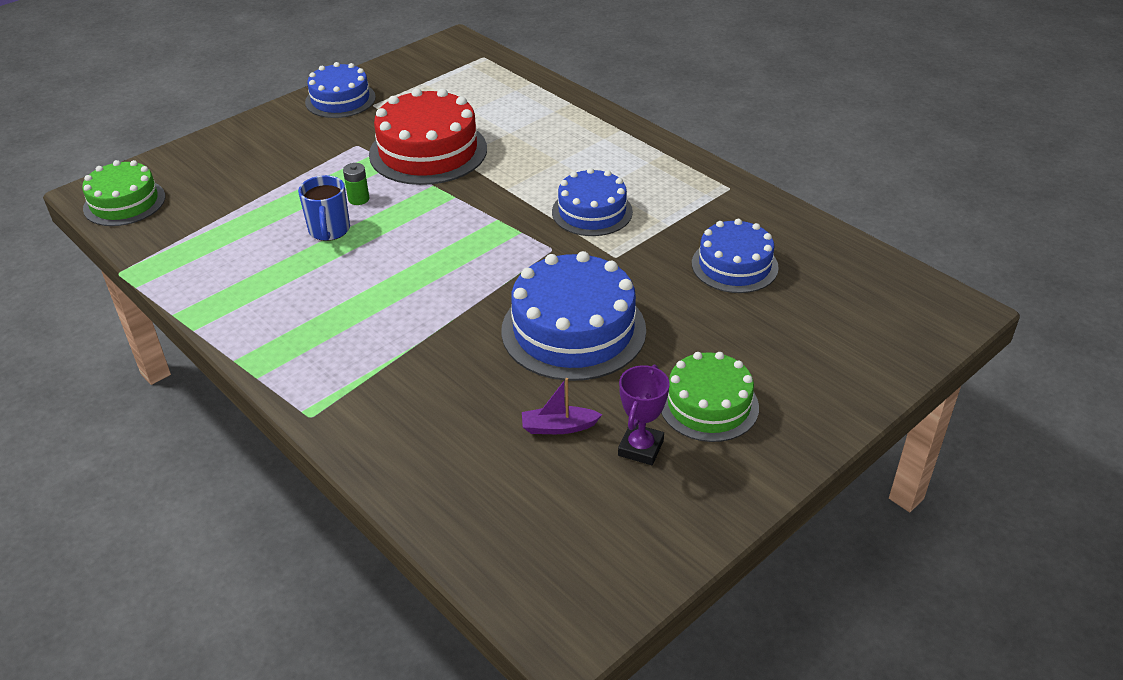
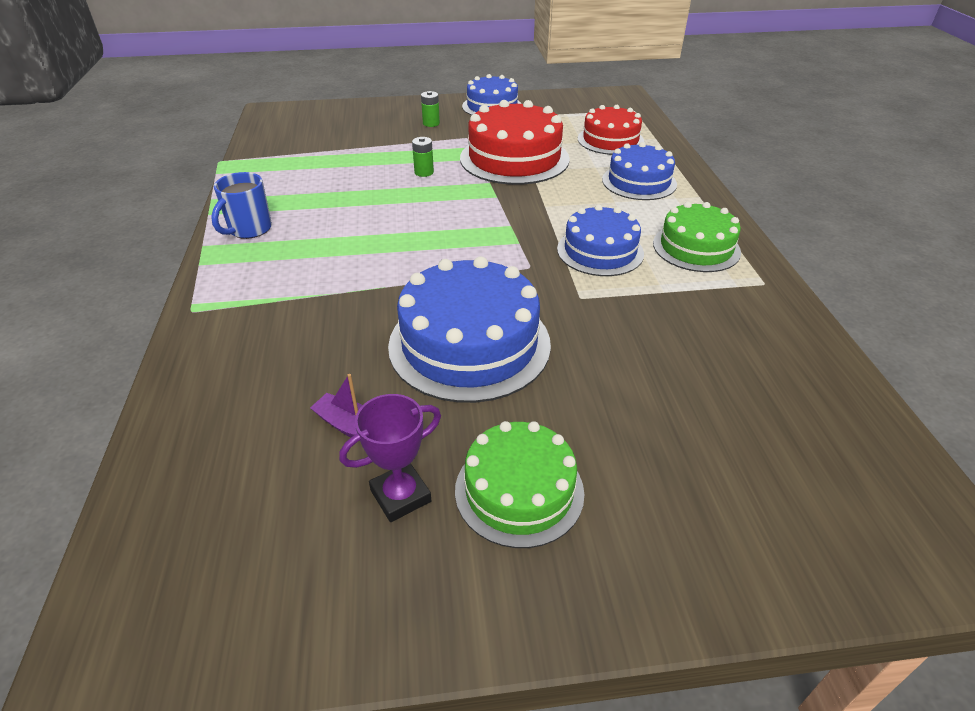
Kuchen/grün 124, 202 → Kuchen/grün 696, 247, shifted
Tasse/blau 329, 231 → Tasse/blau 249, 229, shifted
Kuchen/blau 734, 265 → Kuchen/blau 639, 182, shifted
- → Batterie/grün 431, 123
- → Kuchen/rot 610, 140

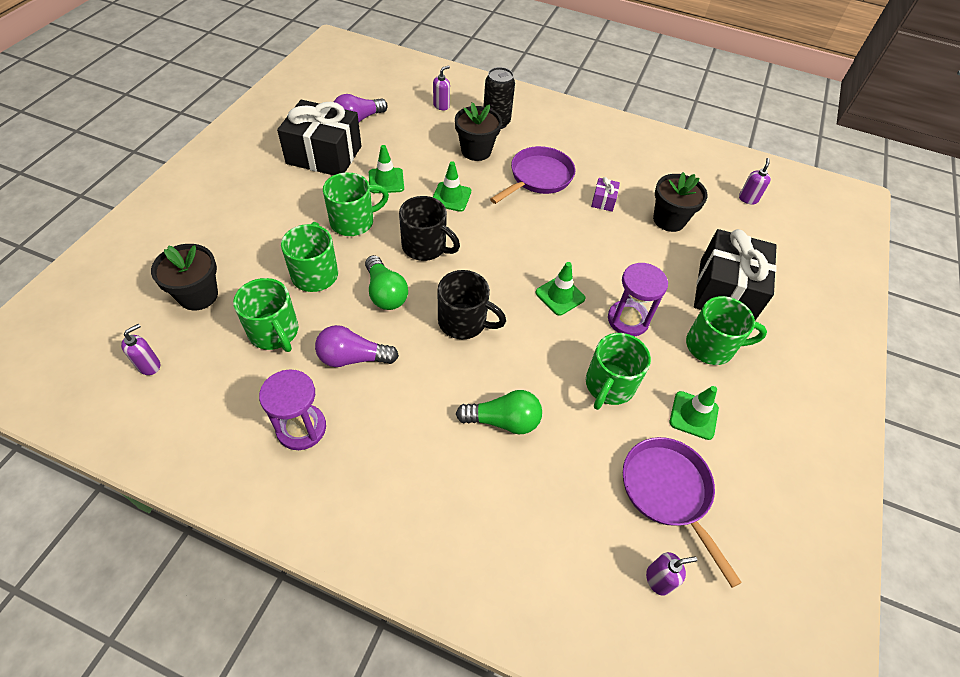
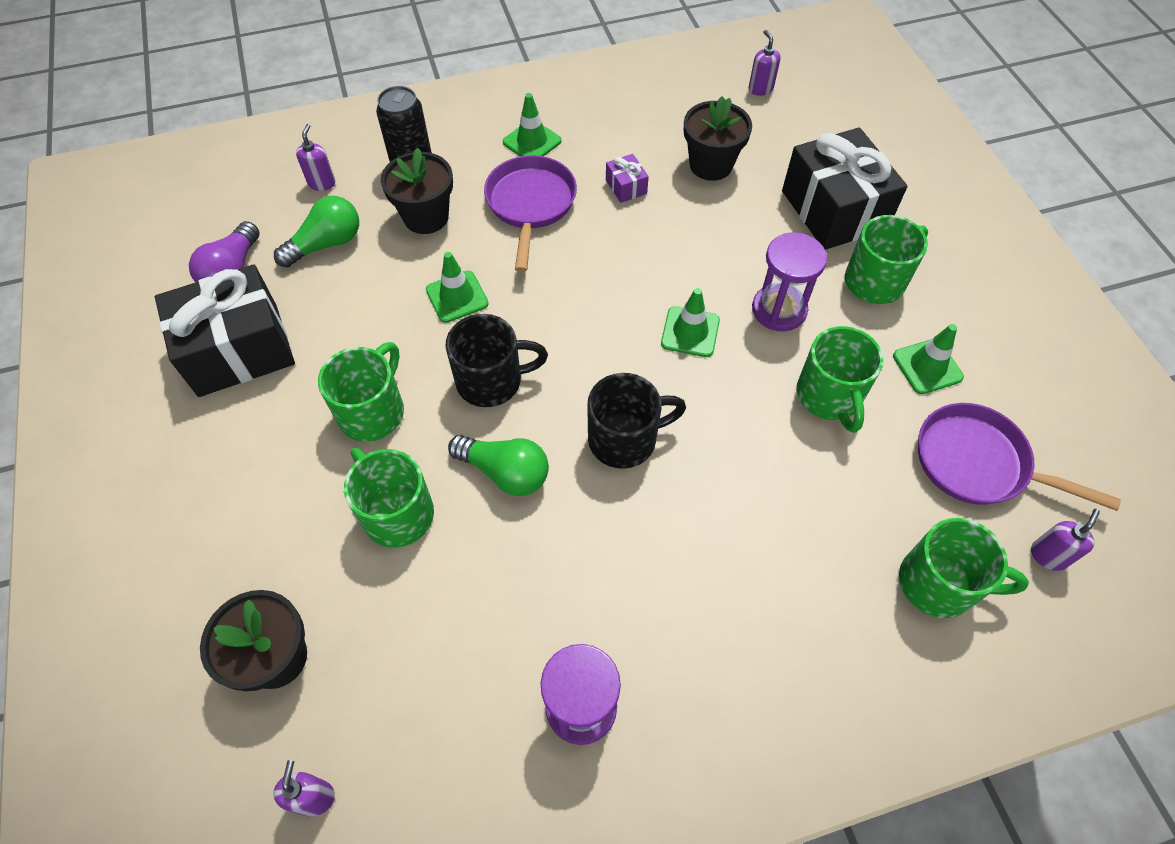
Tasse/grün 274, 332 → Tasse/grün 939, 584, shifted
Glühbirne/lila 353, 358 → -
Leitkegel/grün 386, 181 → Leitkegel/grün 532, 141, shifted
Glühbirne/grün 503, 421 → Glühbirne/grün 326, 244, shifted

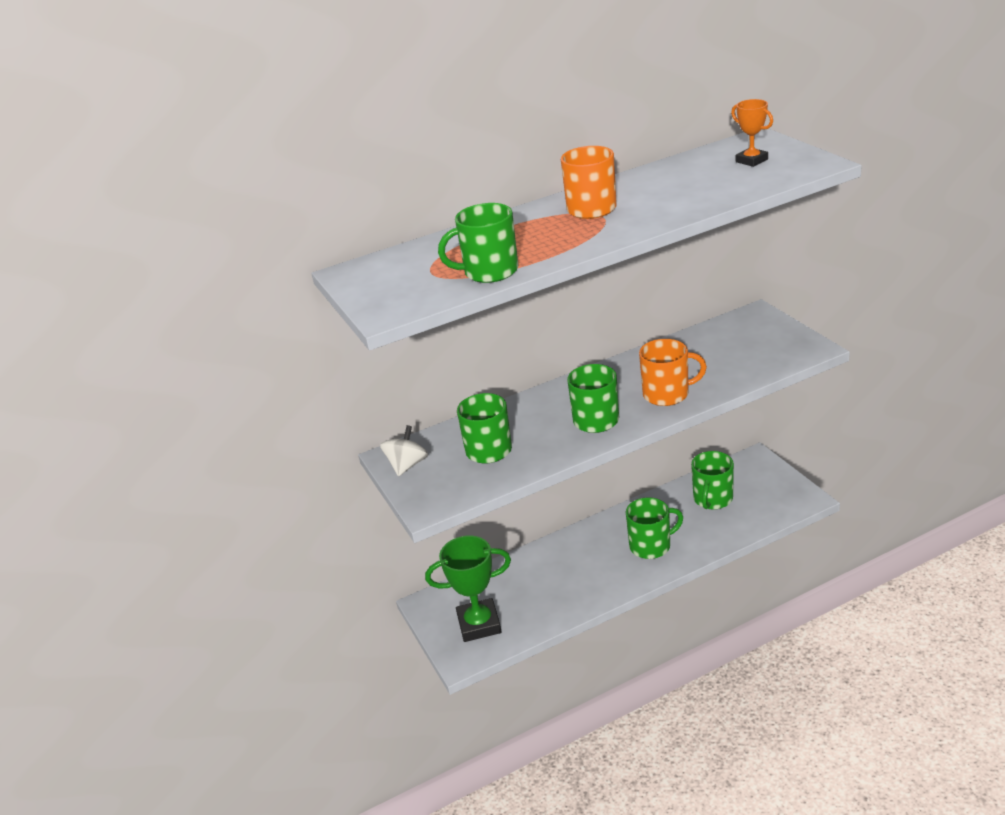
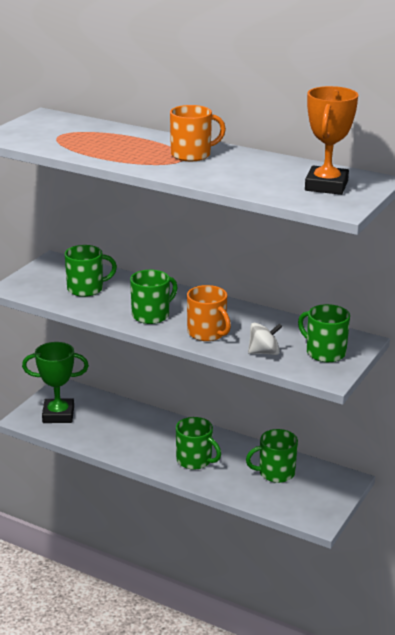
Kreisel/weiß 407, 465 → Kreisel/weiß 264, 352, shifted
Pokal/grün 479, 624 → Pokal/grün 58, 415, 45 degrees counterclockwise
Tasse/grün 489, 272 → Tasse/grün 324, 352, shifted
Pokal/orange 751, 160 → Pokal/orange 326, 186, x1.84

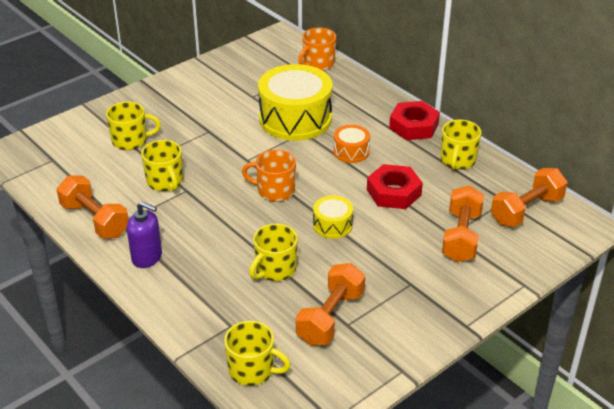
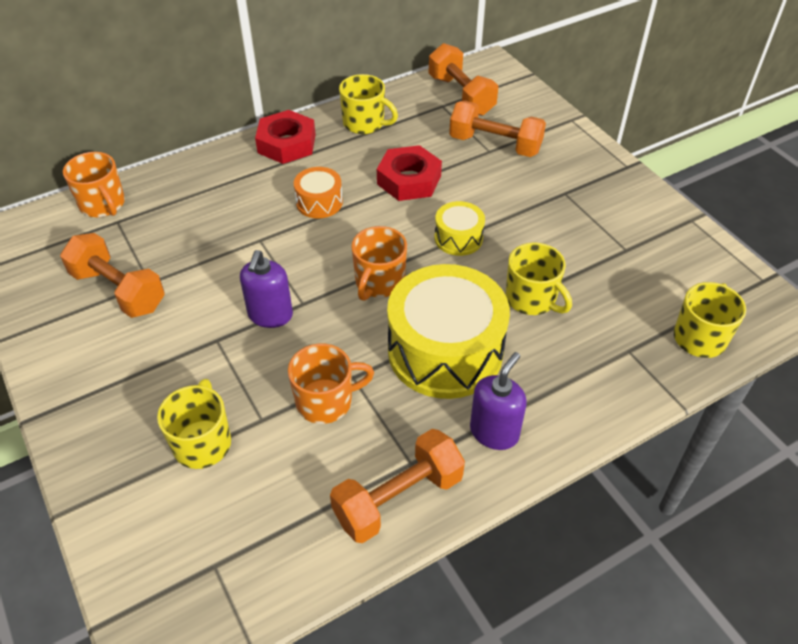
Tasse/gelb 165, 182 → Tasse/orange 326, 401
Trommel/gelb 295, 119 → Trommel/gelb 445, 351, shifted
Hantel/orange 330, 317 → Hantel/orange 118, 290, shifted
- → Seifenspender/lila 270, 315

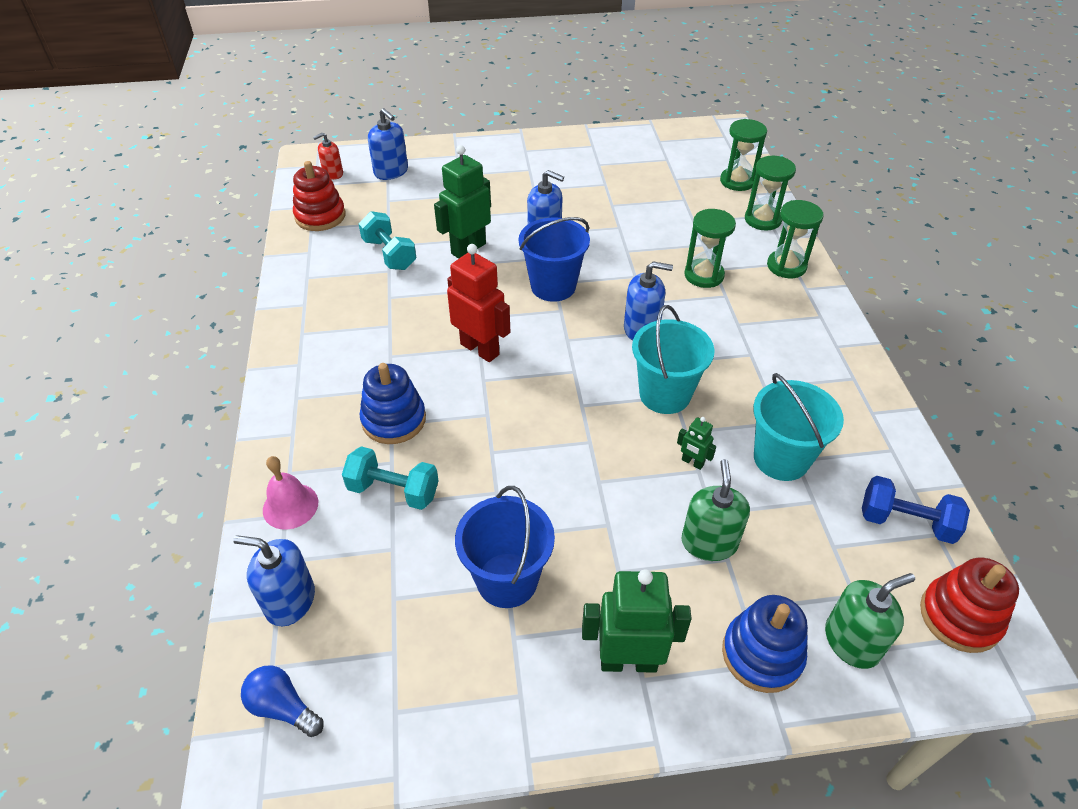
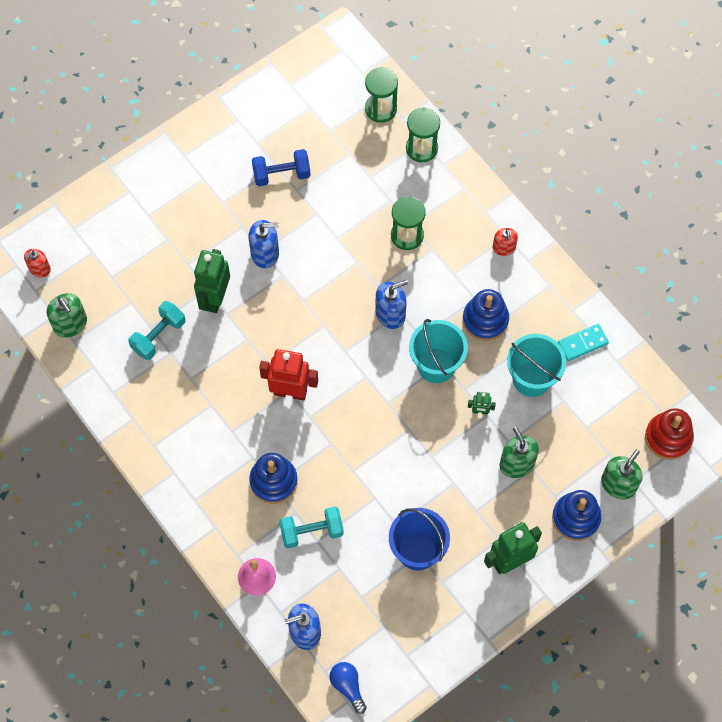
Glühbirne/blau 283, 707 → Glühbirne/blau 348, 686, 60 degrees clockwise
Stapelspielzeug/rot 320, 216 → Seifenspender/grün 70, 324
Hantel/türkis 389, 254 → Hantel/türkis 158, 336, 75 degrees counterclockwise
Seifenspender/blau 391, 172 → -
Eimer/blau 553, 286 → -
Sanduhr/grün 786, 266 → -
Hantel/blau 906, 522 → Hantel/blau 281, 174, shifted
- → Stapelspielzeug/blau 485, 320
- → Seifenspender/rot 504, 248
- → Dominostein/türkis 582, 343

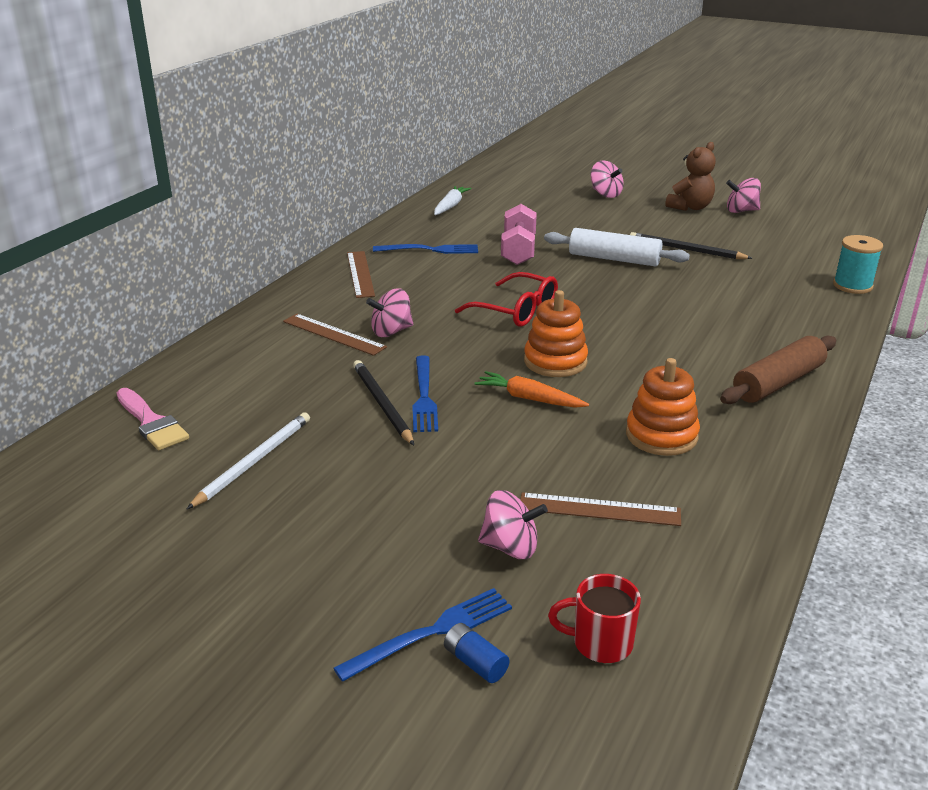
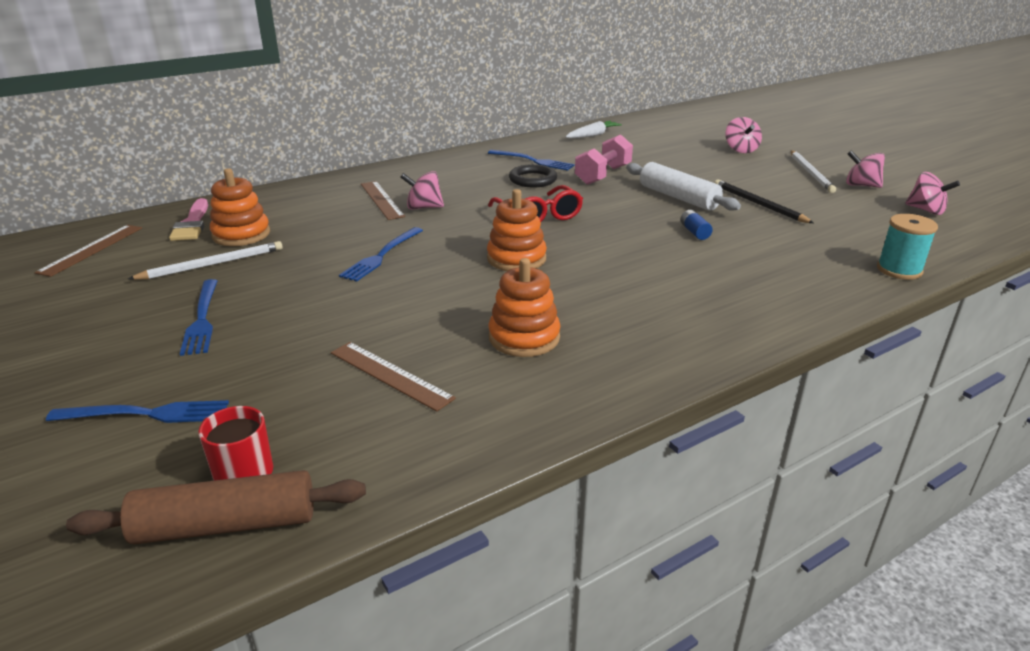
Lineal/braun 360, 274 → Lineal/braun 91, 249, shifted
Bleistift/schwarz 382, 404 → -
Batterie/blau 475, 663 → Batterie/blau 694, 232, shifted
Karotte/orange 529, 398 → -
Kreisel/rosa 510, 547 → Kreisel/rosa 926, 210, shifted
Teddybär/braun 690, 207 → Bleistift/weiß 811, 173
Nudelholz/braun 778, 382 → Nudelholz/braun 226, 524, shifted
- → Gabel/blau 202, 319
- → Stapelspielzeug/orange 241, 234
- → Ring/schwarz 533, 180

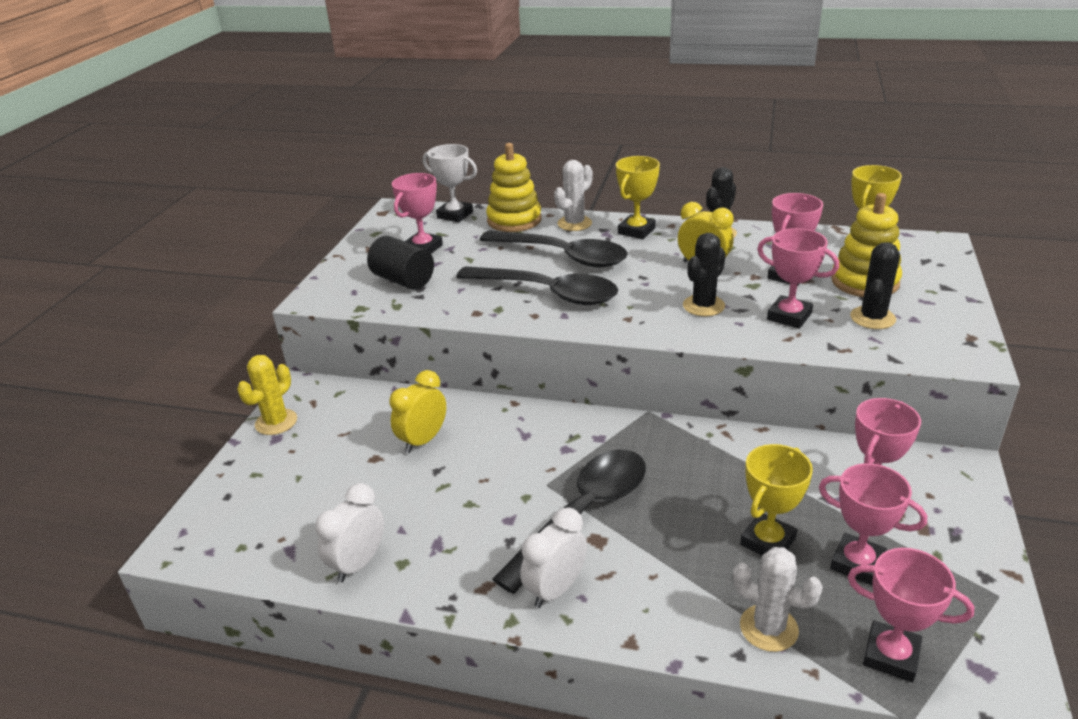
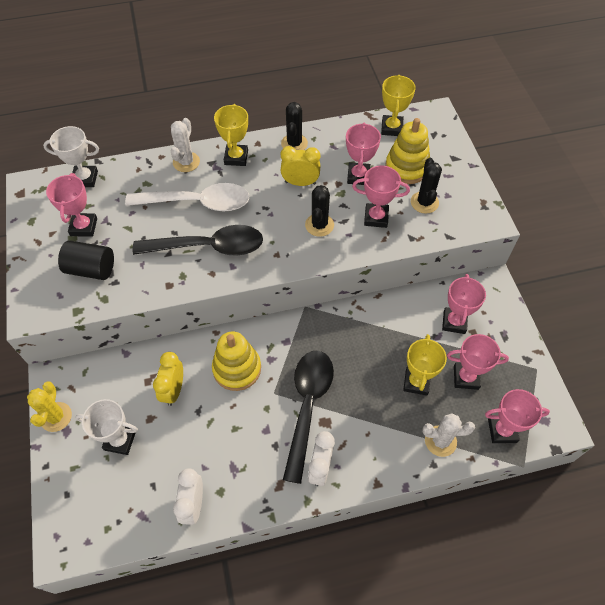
Löffel/schwarz 563, 256 → Löffel/weiß 197, 202
Stapelspielzeug/gelb 514, 220 → Stapelspielzeug/gelb 237, 369, shifted
- → Pokal/weiß 120, 440

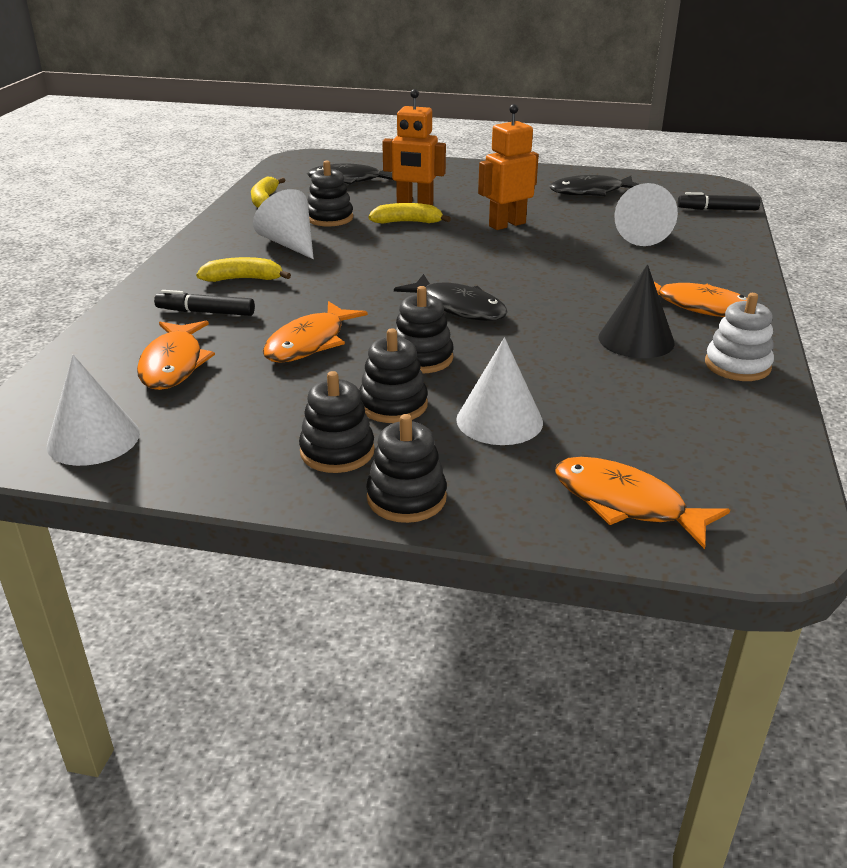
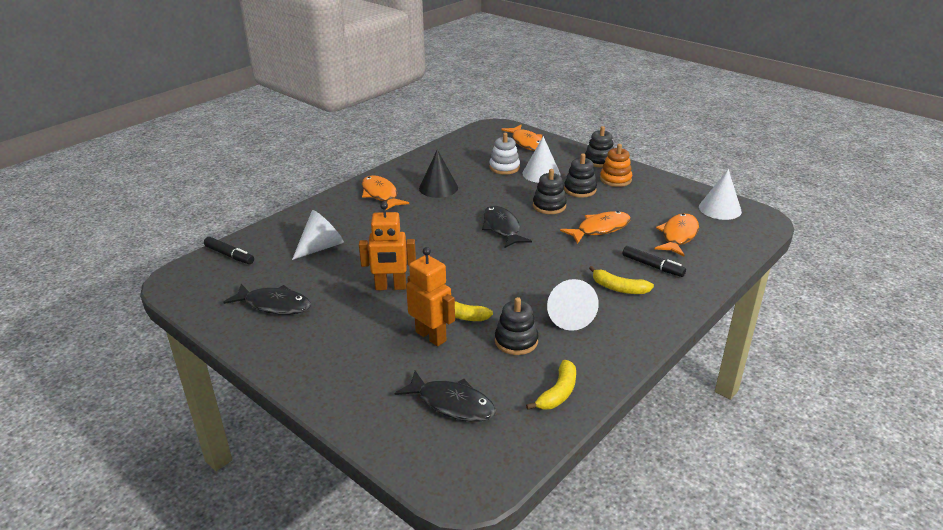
Stapelspielzeug/schwarz 337, 451 → Stapelspielzeug/orange 615, 179
Stapelspielzeug/weiß 737, 365 → Stapelspielzeug/weiß 504, 167, shifted

